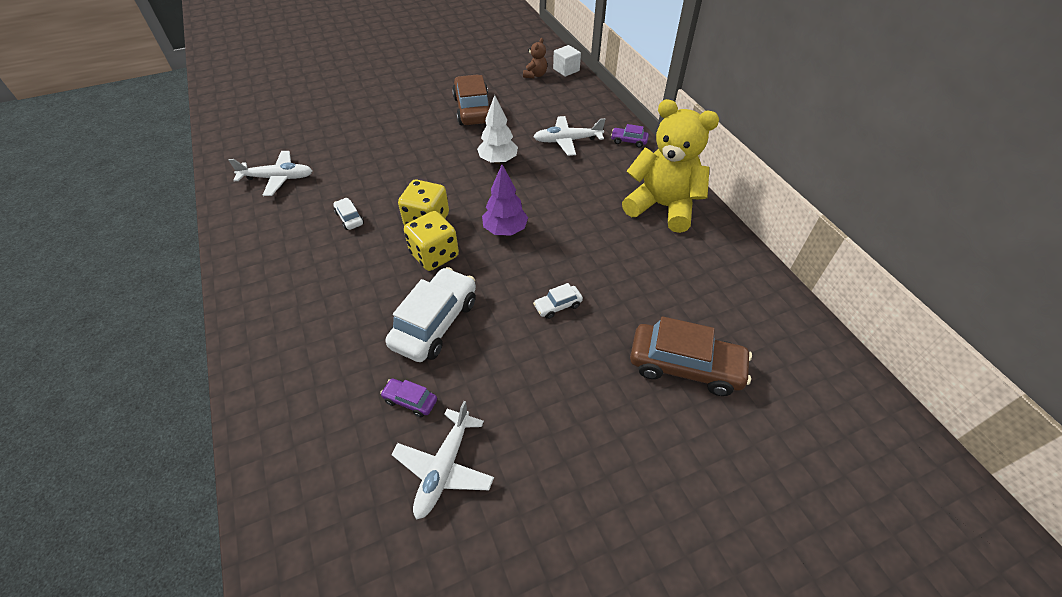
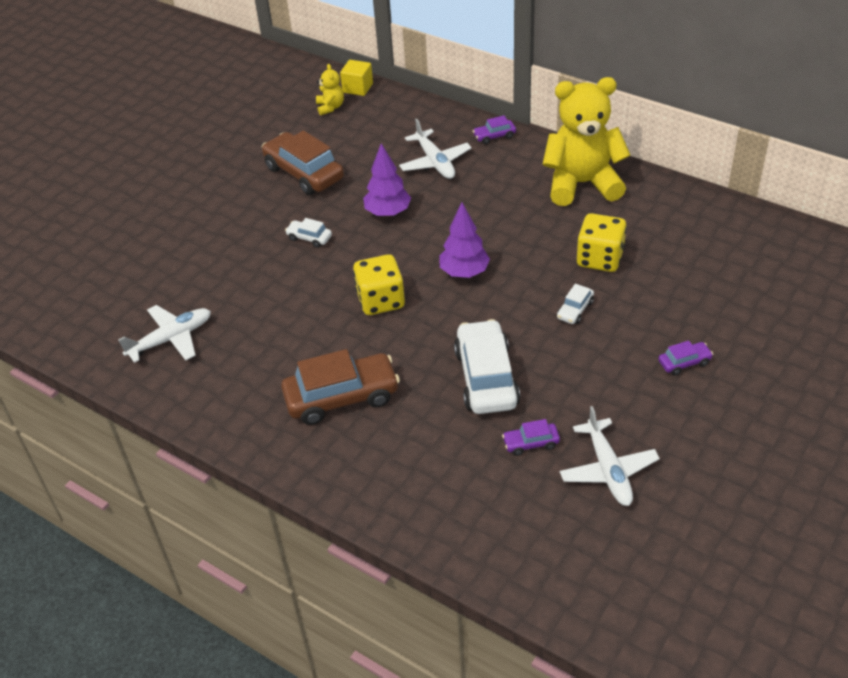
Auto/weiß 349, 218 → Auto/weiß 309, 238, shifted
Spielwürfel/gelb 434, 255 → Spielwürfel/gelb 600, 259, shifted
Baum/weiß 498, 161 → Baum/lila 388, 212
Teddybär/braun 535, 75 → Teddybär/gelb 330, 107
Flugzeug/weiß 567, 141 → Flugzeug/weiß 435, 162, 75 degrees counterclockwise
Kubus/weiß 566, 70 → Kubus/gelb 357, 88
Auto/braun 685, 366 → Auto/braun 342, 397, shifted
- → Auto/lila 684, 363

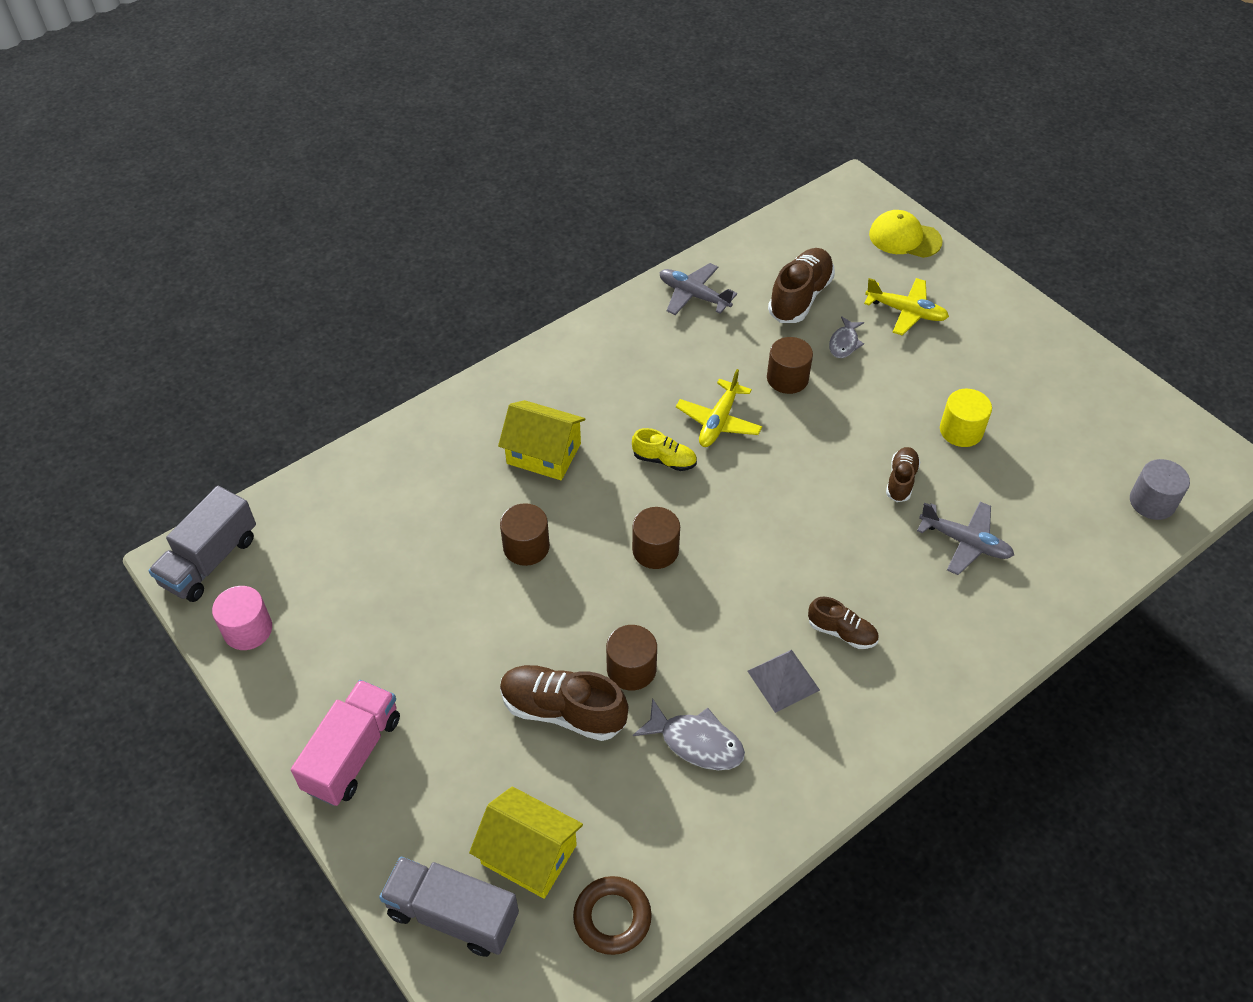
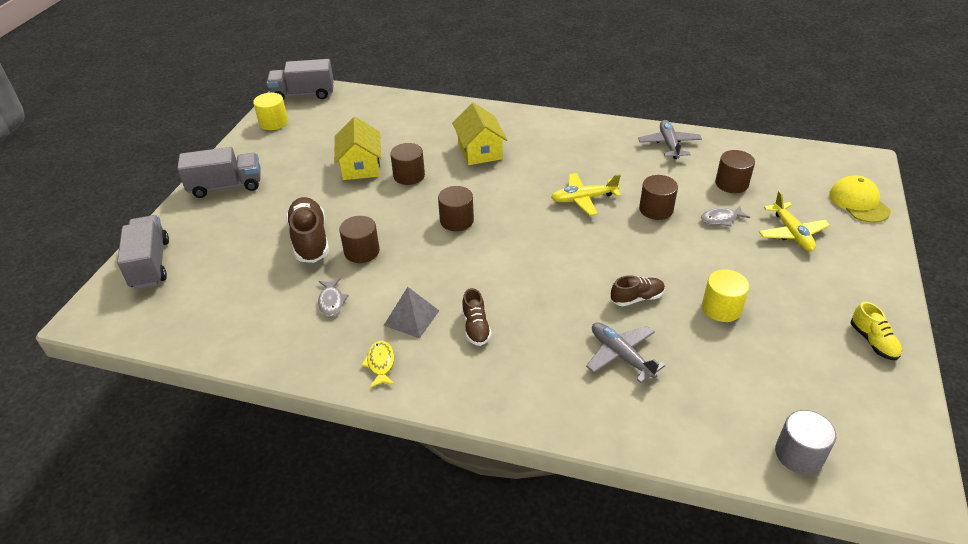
Vollzylinder/rosa 248, 629 → Vollzylinder/gelb 273, 122
Lastwagen/rosa 353, 754 → Lastwagen/grau 226, 186
Haus/gelb 529, 854 → Haus/gelb 360, 166, shifted
Ring/braun 612, 917 → -
Schuh/gelb 664, 460 → Schuh/gelb 873, 341, shifted
Fisch/grau 696, 742 → Fisch/grau 331, 301, x0.65
Schuh/braun 800, 297 → Vollzylinder/braun 731, 183
Flugzeug/grau 965, 542 → Flugzeug/grau 621, 355, 150 degrees clockwise
- → Fisch/gelb 380, 364

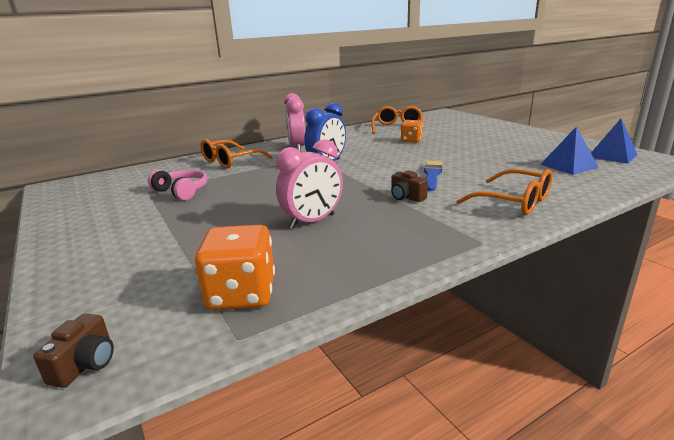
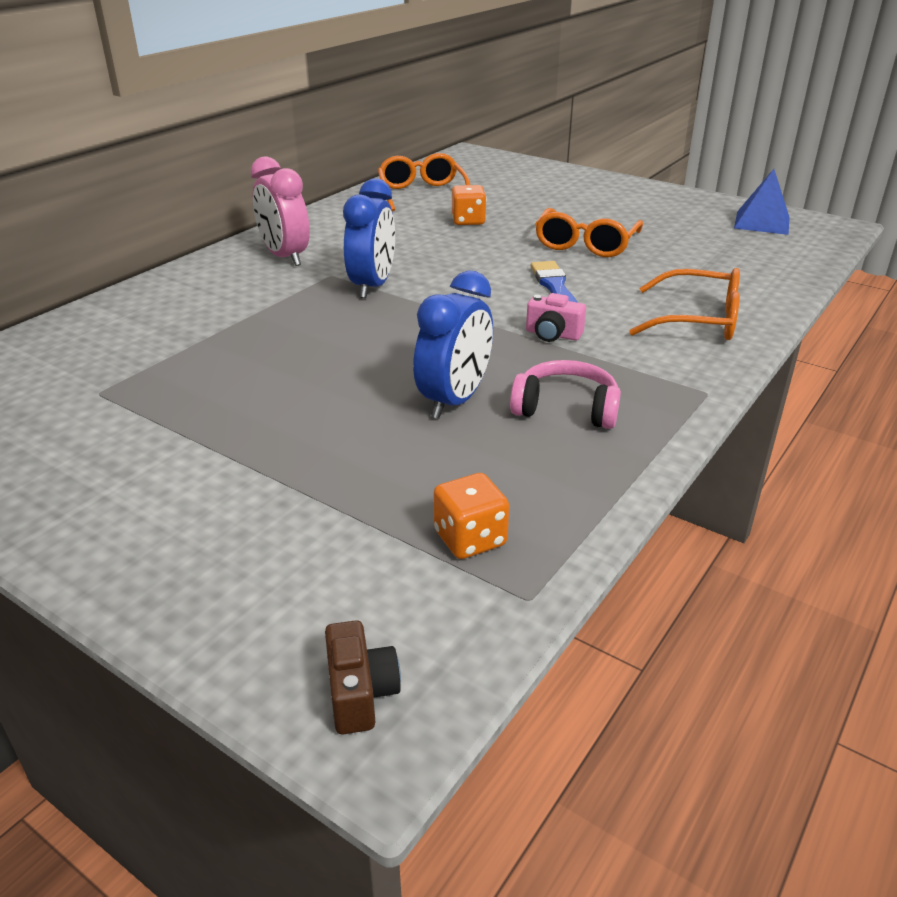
Kopfhörer/rosa 181, 191 → Kopfhörer/rosa 566, 409, shifted
Spielwürfel/orange 241, 294 → Spielwürfel/orange 470, 539, x0.63
Brille/orange 231, 161 → Brille/orange 586, 244, shifted
Wecker/rosa 312, 221 → Wecker/blau 454, 401
Kamera/braun 406, 197 → Kamera/rosa 553, 334
Pyramide/blau 568, 166 → -

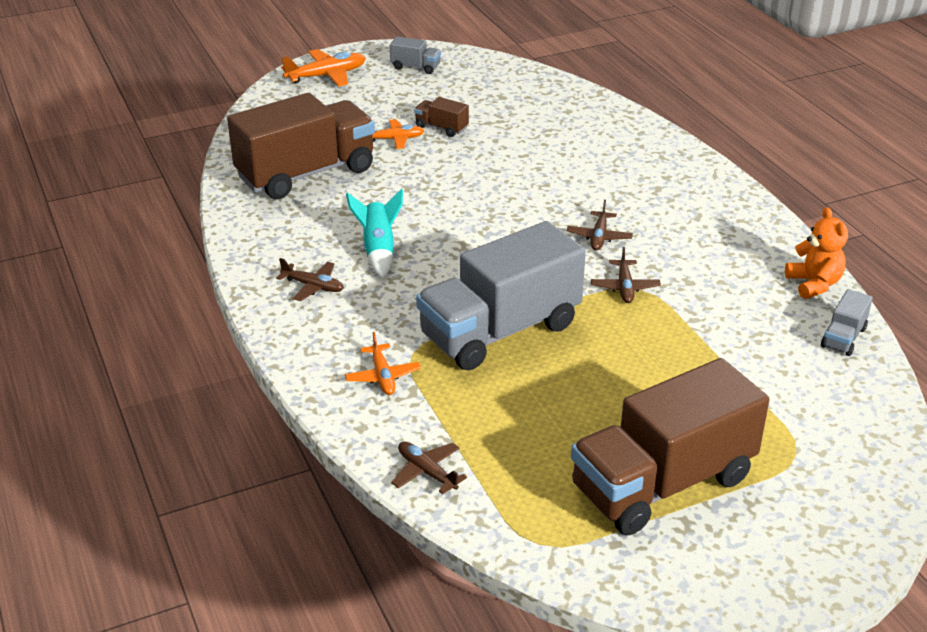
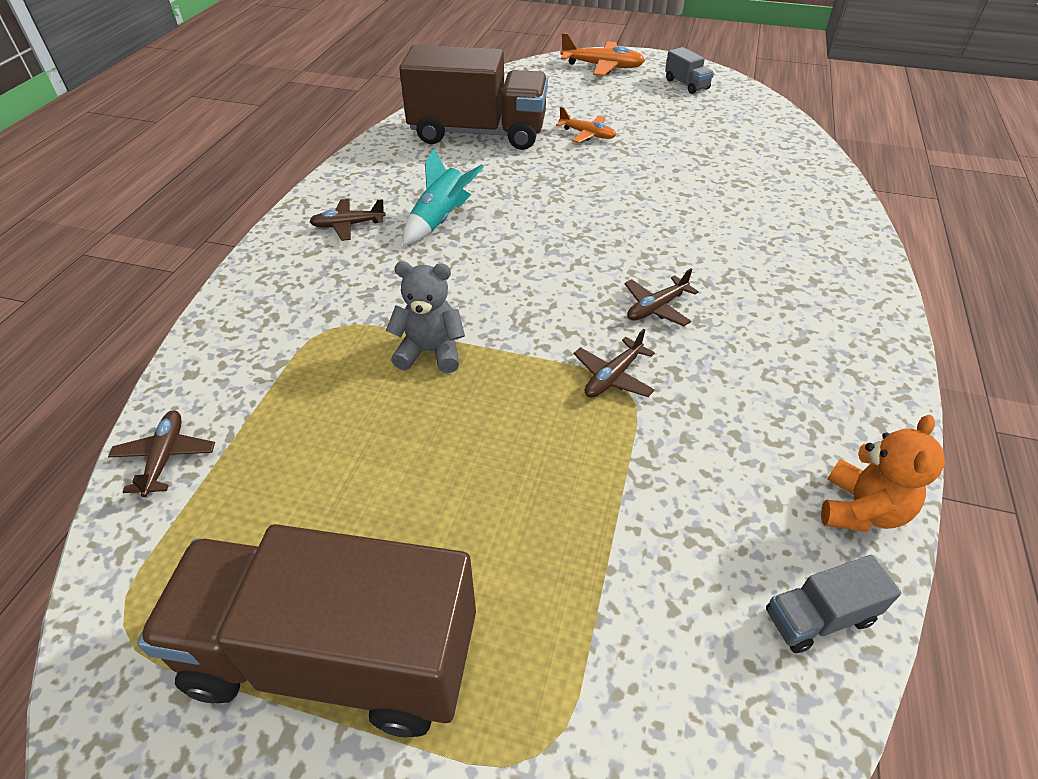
Flugzeug/braun 313, 286 → Flugzeug/braun 348, 225, 105 degrees clockwise
Flugzeug/orange 383, 376 → -
Lastwagen/braun 441, 128 → -
Lastwagen/grau 500, 331 → Teddybär/grau 430, 352

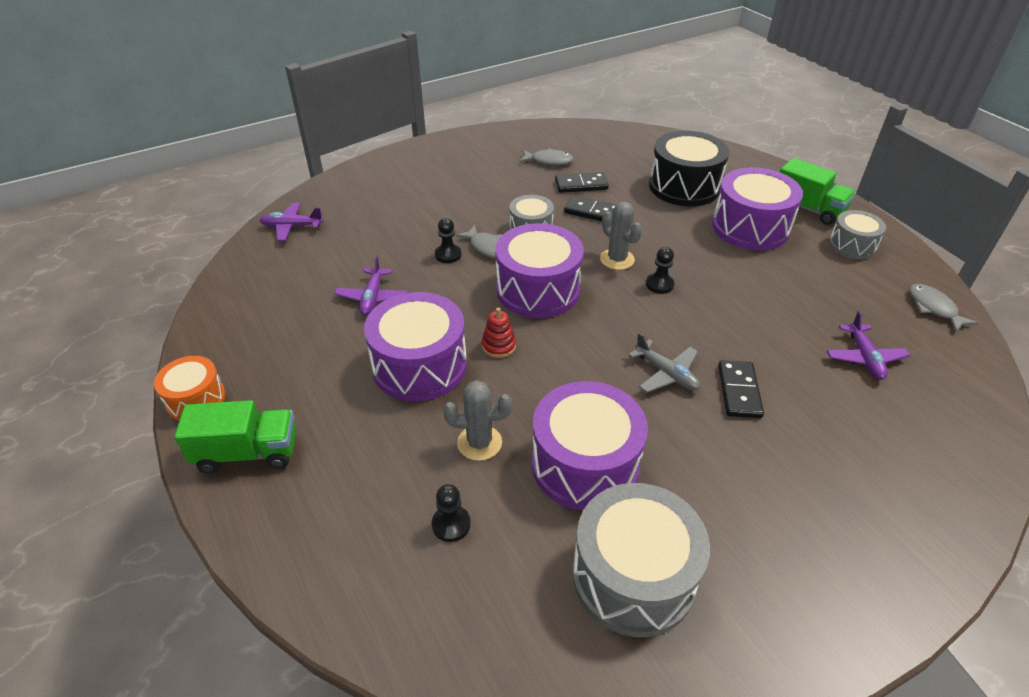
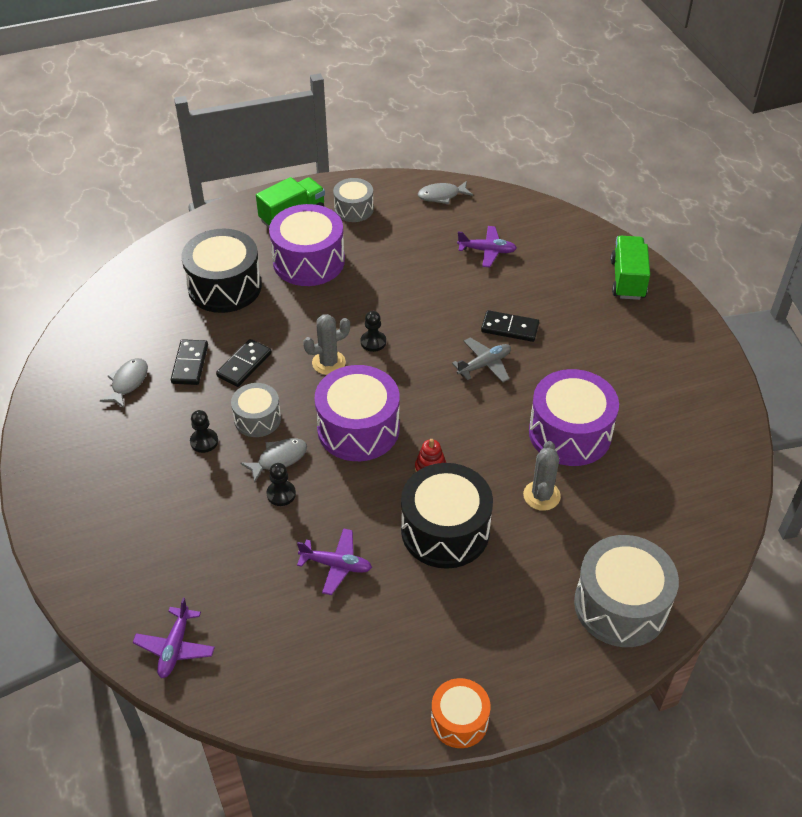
Lastwagen/grün 248, 453 → Lastwagen/grün 627, 279, shifted
Trommel/lila 420, 366 → Trommel/schwarz 445, 530
Bauer/schwarz 451, 524 → Bauer/schwarz 204, 441, shifted
Trommel/grau 633, 576 → Trommel/grau 620, 605, shifted

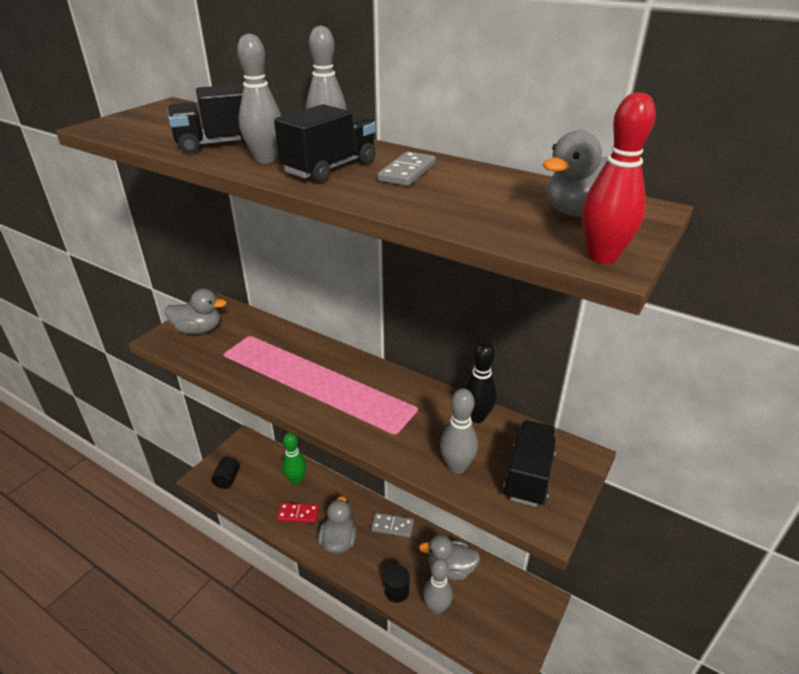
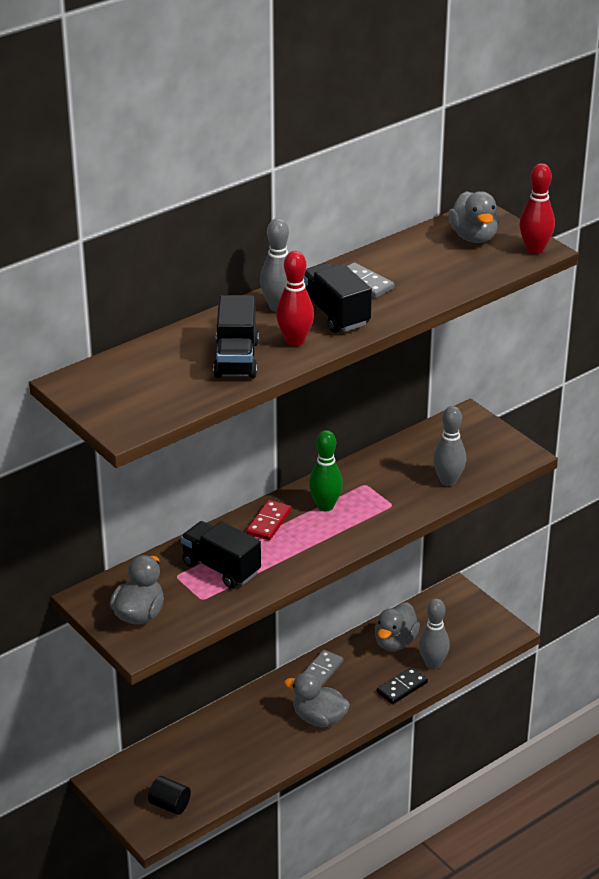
Bowlingkegel/grau 265, 159 → Bowlingkegel/rot 295, 341
Dominostein/rot 298, 514 → Dominostein/rot 268, 522, shifted
Bowlingkegel/grün 296, 480 → Bowlingkegel/grün 325, 506, shifted
Vollzylinder/schwarz 396, 591 → Dominostein/schwarz 402, 687
Bowlingkegel/schwarz 477, 417 → -
Lastwagen/schwarz 528, 475 → Lastwagen/schwarz 221, 568, shifted

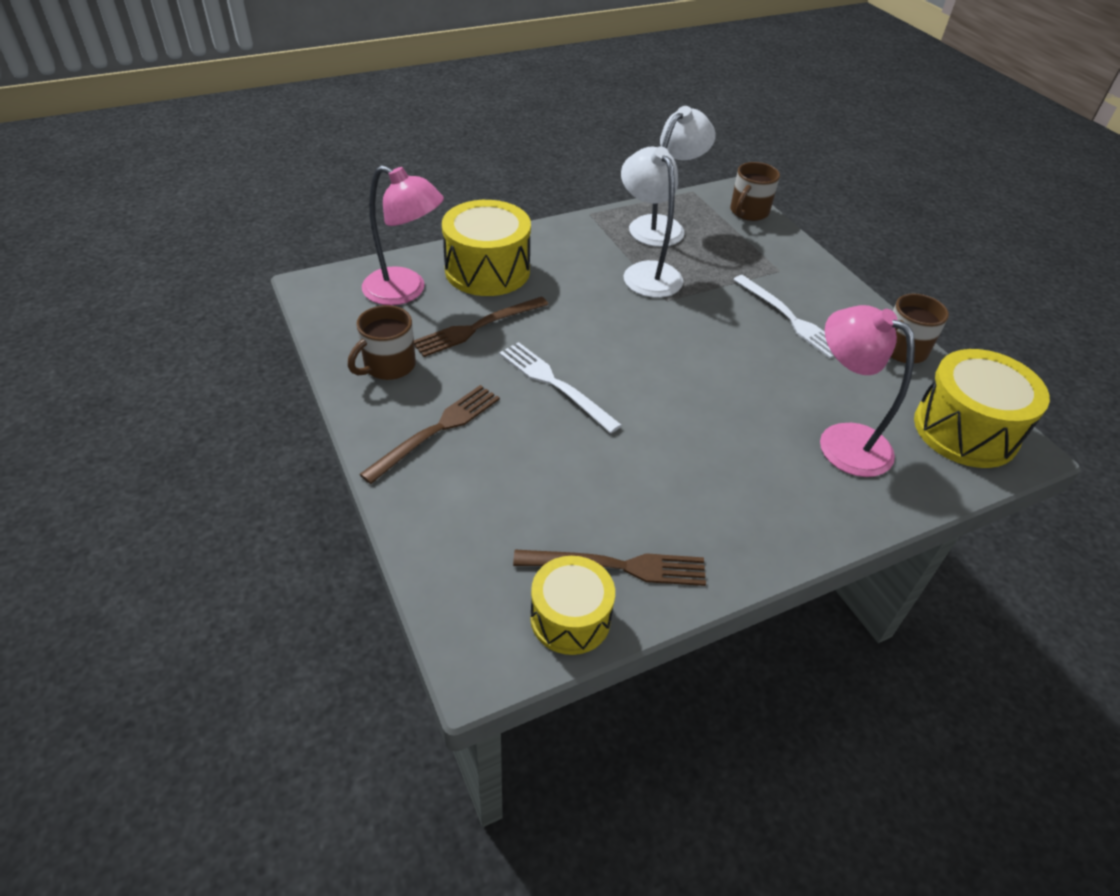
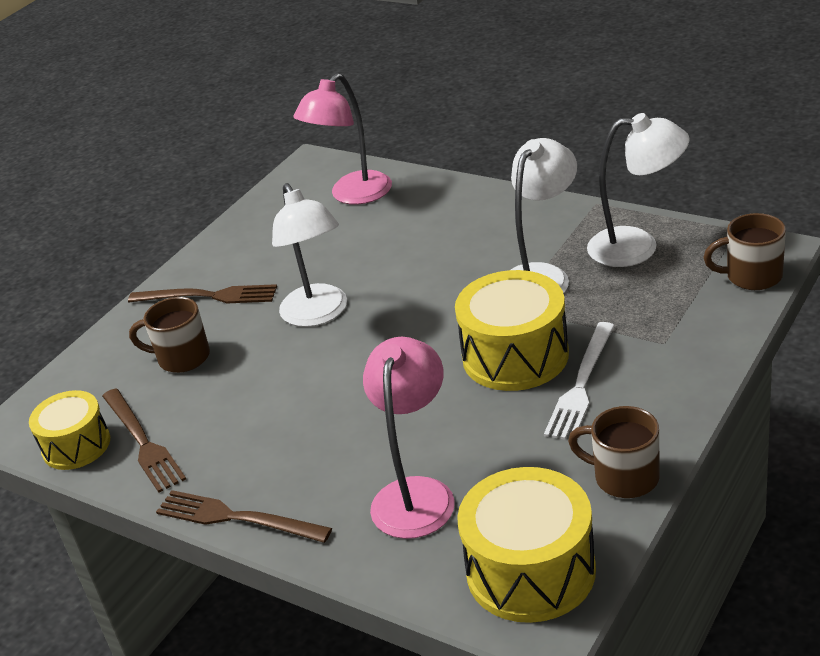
Tasse/braun 388, 366 → Tasse/braun 182, 358, shifted
Lampe/rosa 405, 291 → Lampe/rosa 353, 195, 45 degrees clockwise
Gabel/braun 477, 327 → Gabel/braun 237, 518, shifted
Trommel/gelb 487, 270 → Trommel/gelb 515, 356, shifted
Gabel/weiß 555, 384 → Lampe/weiß 318, 314

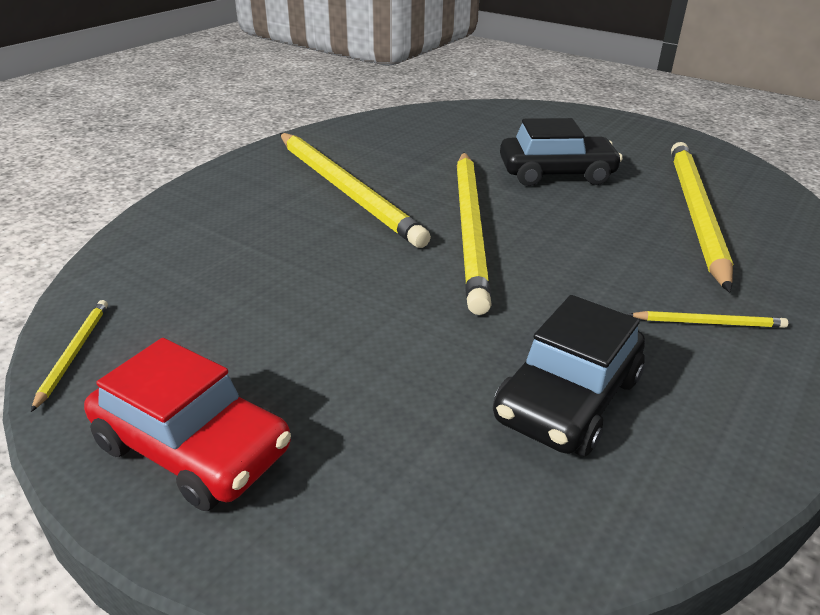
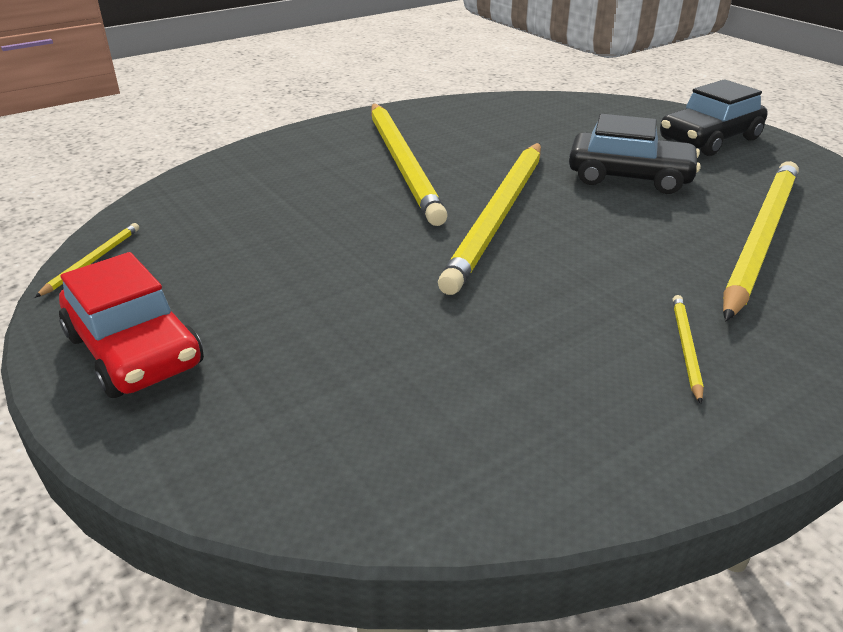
Auto/schwarz 568, 399 → Auto/schwarz 709, 139, shifted
Bleistift/gelb 709, 323 → Bleistift/gelb 685, 347, 105 degrees counterclockwise

